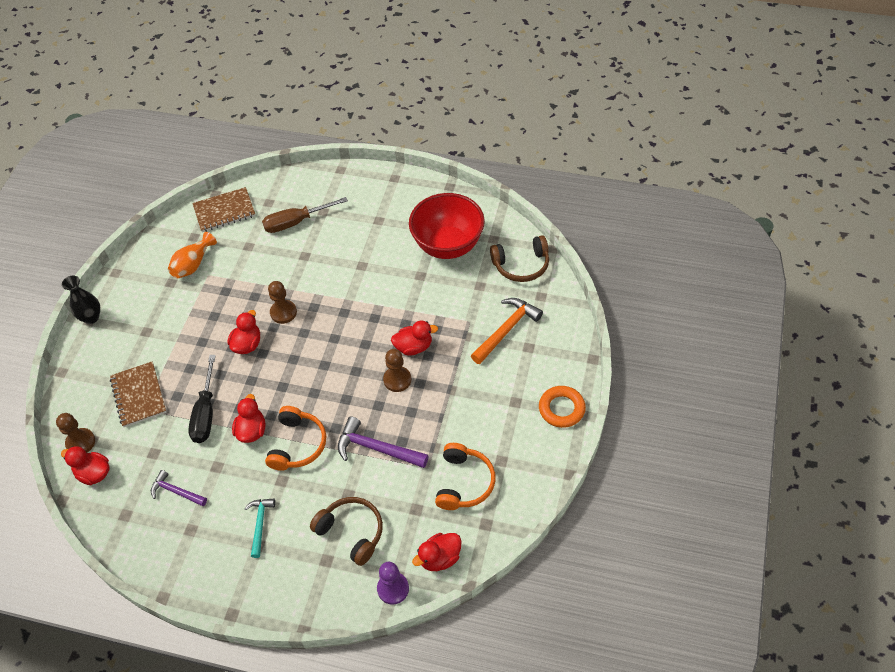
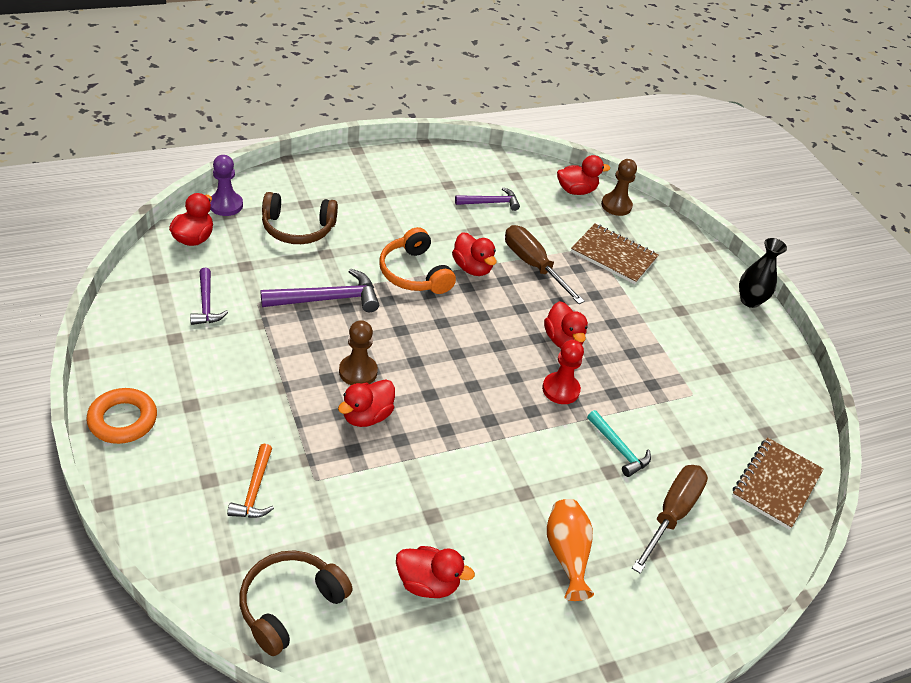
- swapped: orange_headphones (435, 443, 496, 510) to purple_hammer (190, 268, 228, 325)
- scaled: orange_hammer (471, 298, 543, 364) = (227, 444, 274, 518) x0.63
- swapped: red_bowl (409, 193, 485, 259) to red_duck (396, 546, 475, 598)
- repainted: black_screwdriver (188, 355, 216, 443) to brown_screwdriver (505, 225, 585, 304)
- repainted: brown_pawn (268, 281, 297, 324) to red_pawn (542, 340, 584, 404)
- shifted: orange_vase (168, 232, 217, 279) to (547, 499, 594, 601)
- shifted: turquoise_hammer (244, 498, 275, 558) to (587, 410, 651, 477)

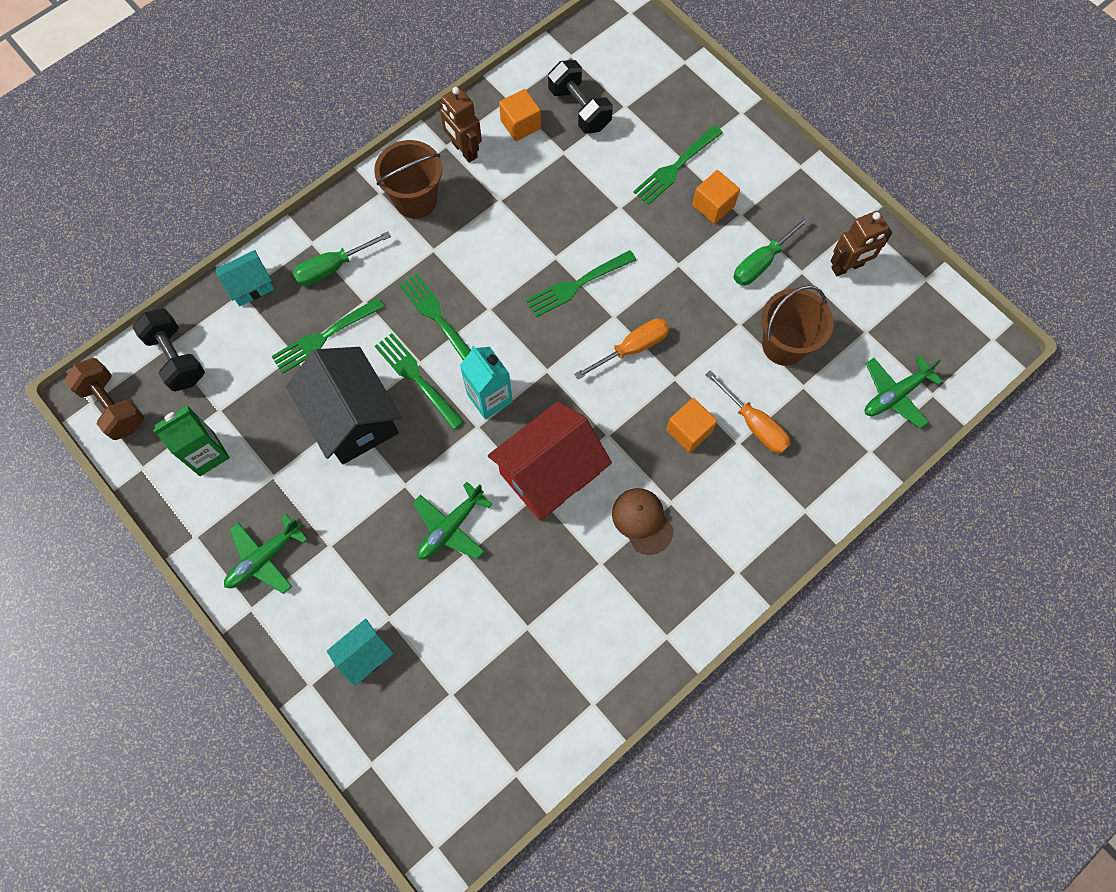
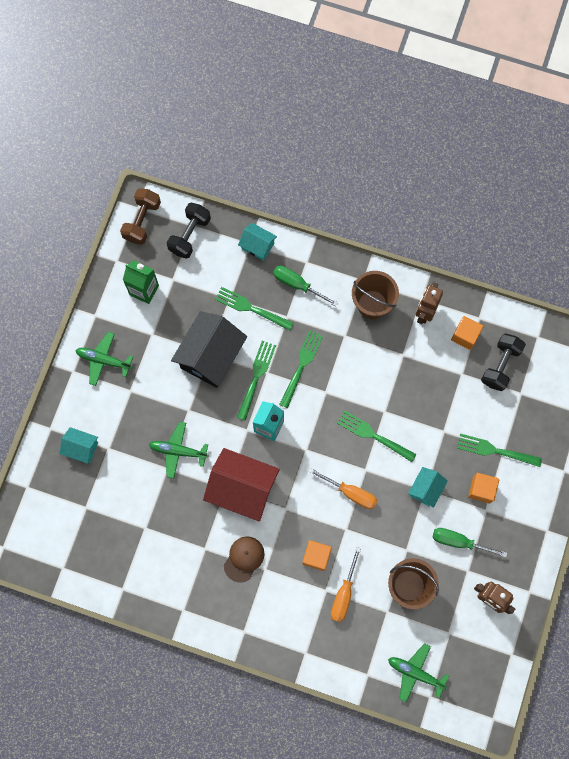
- new: turquoise_house (408, 467, 448, 508)

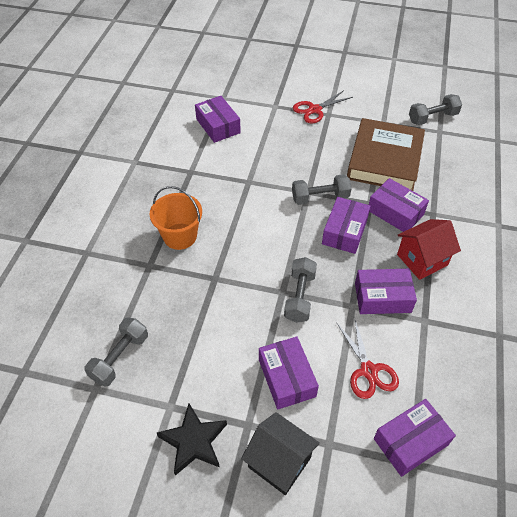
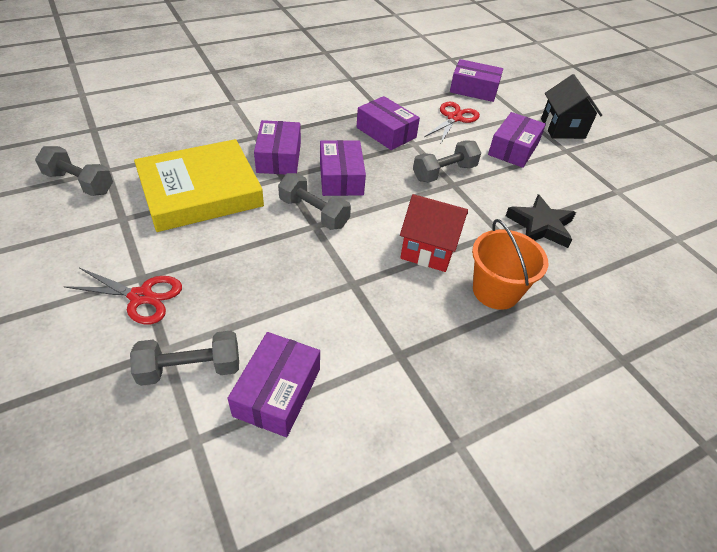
- shifted: grey_dumbbell (85, 317, 148, 387) to (130, 331, 239, 386)
- repainted: brown_book (347, 118, 425, 191) to yellow_book (134, 139, 264, 232)
- rotated: purple_box (322, 197, 371, 254) = (320, 140, 366, 196) 75 degrees counterclockwise
- shifted: red_house (397, 219, 461, 280) to (400, 194, 468, 272)
- shifted: black_star (157, 404, 227, 476) to (506, 194, 576, 248)

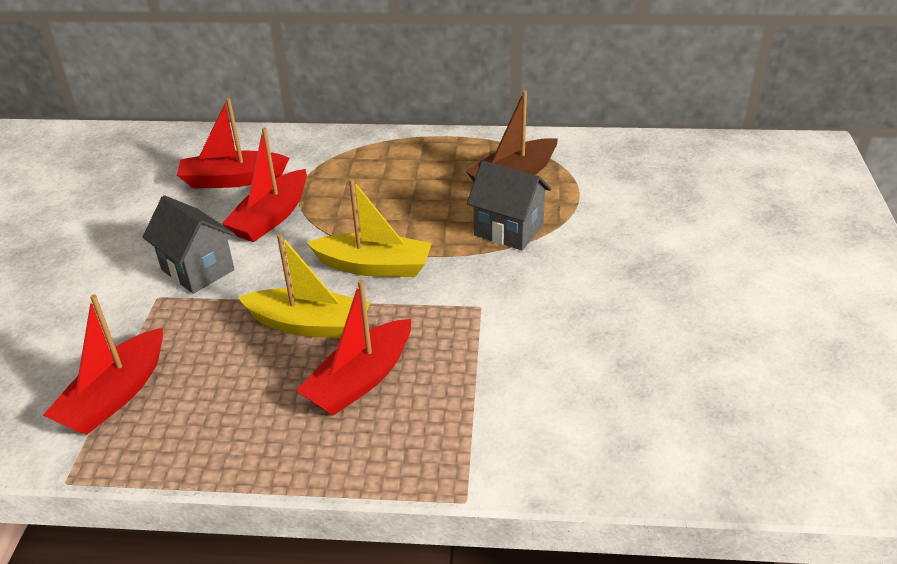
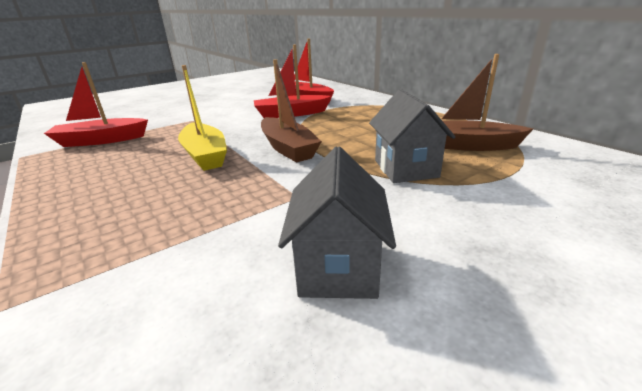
- repainted: yellow_boat (307, 178, 432, 277) to brown_boat (261, 59, 322, 163)
- shifted: grey_house (143, 195, 235, 294) to (278, 146, 396, 299)
- gone: red_boat (296, 280, 411, 415)

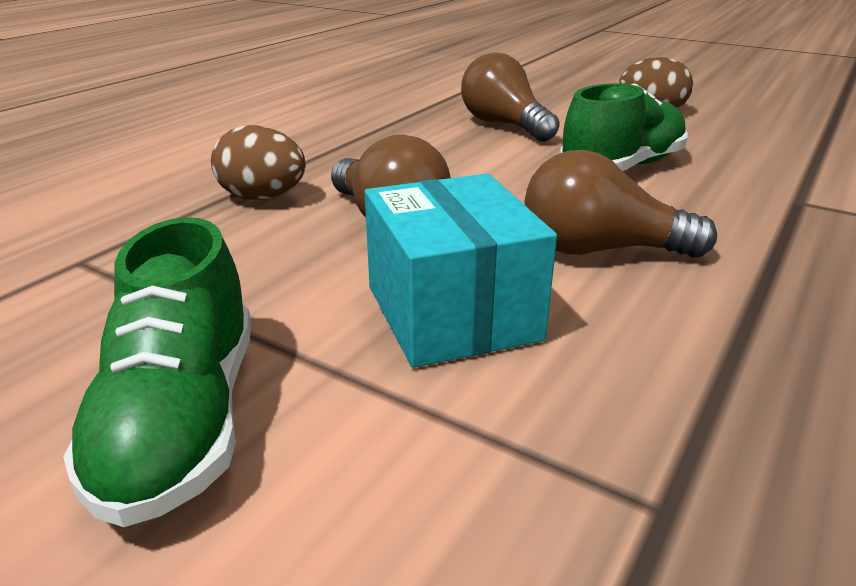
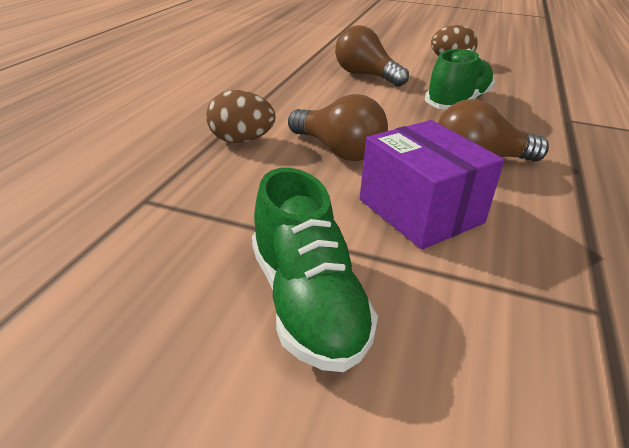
- repainted: turquoise_box (365, 174, 557, 368) to purple_box (360, 120, 505, 249)

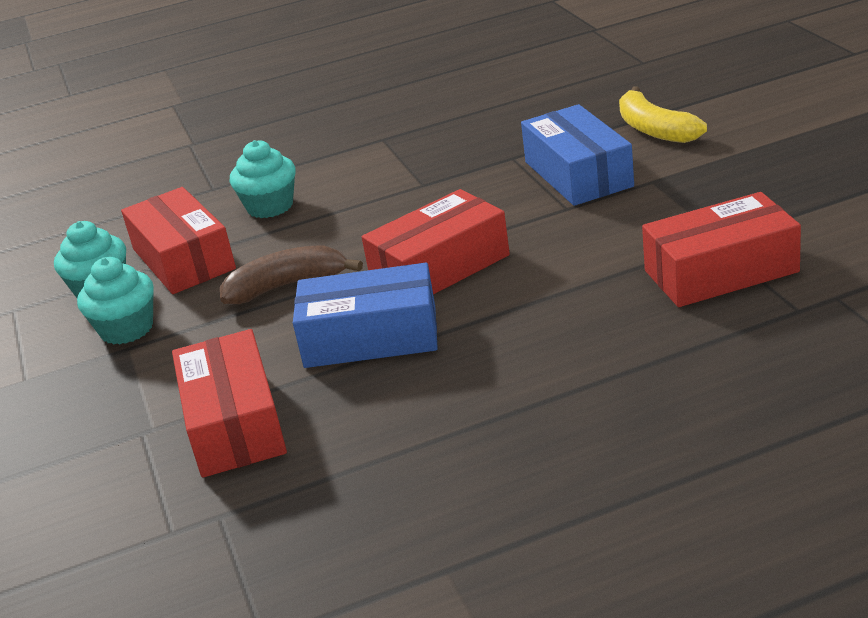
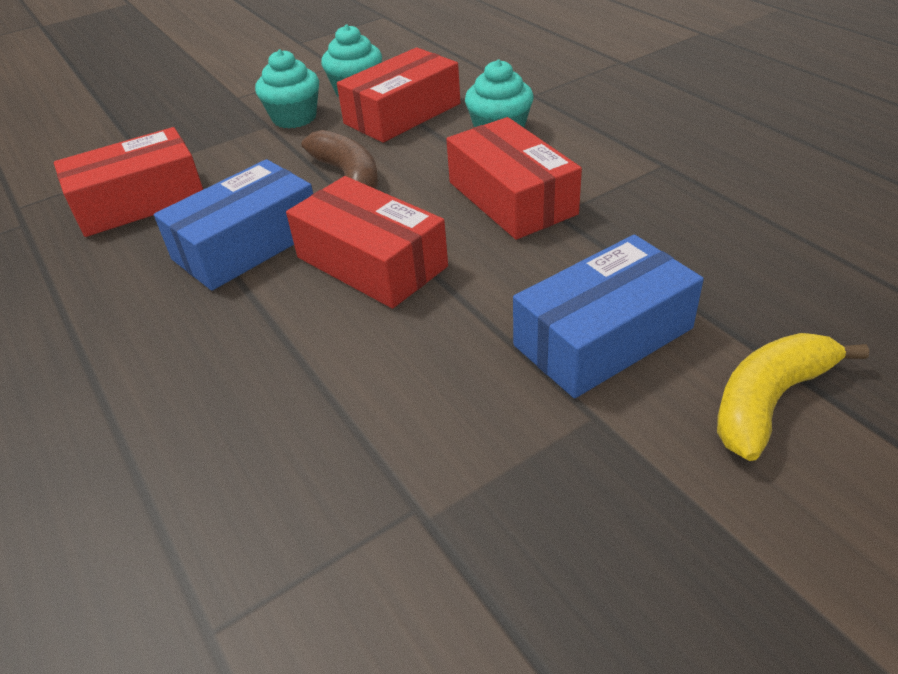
- rotated: blue_box (293, 263, 438, 368) = (154, 159, 313, 291) 60 degrees clockwise
- shifted: red_box (642, 192, 801, 307) to (446, 117, 582, 240)

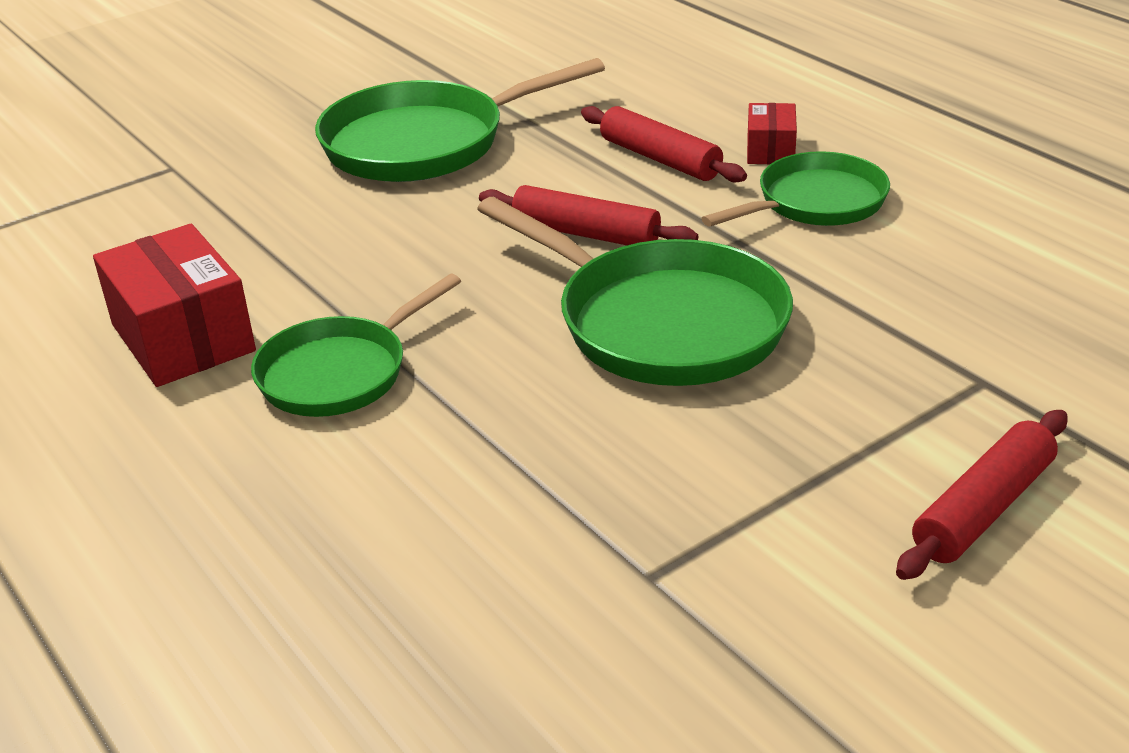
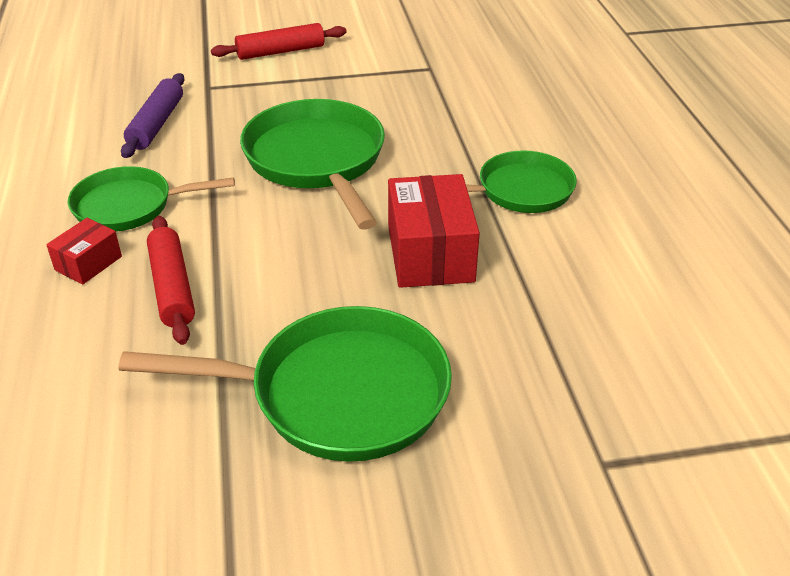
- new: purple_rolling_pin (121, 73, 184, 158)
- shifted: red_box (93, 224, 256, 387) to (388, 174, 480, 288)
- gone: red_rolling_pin (479, 185, 698, 245)

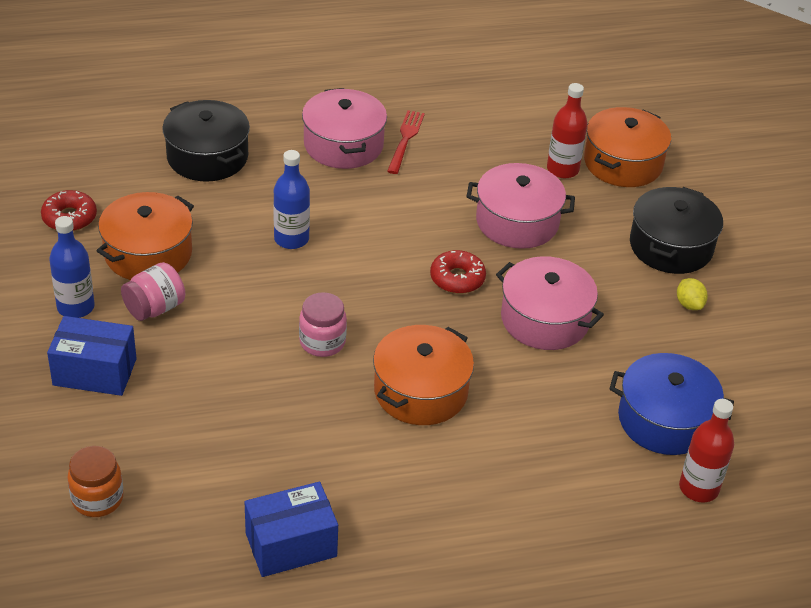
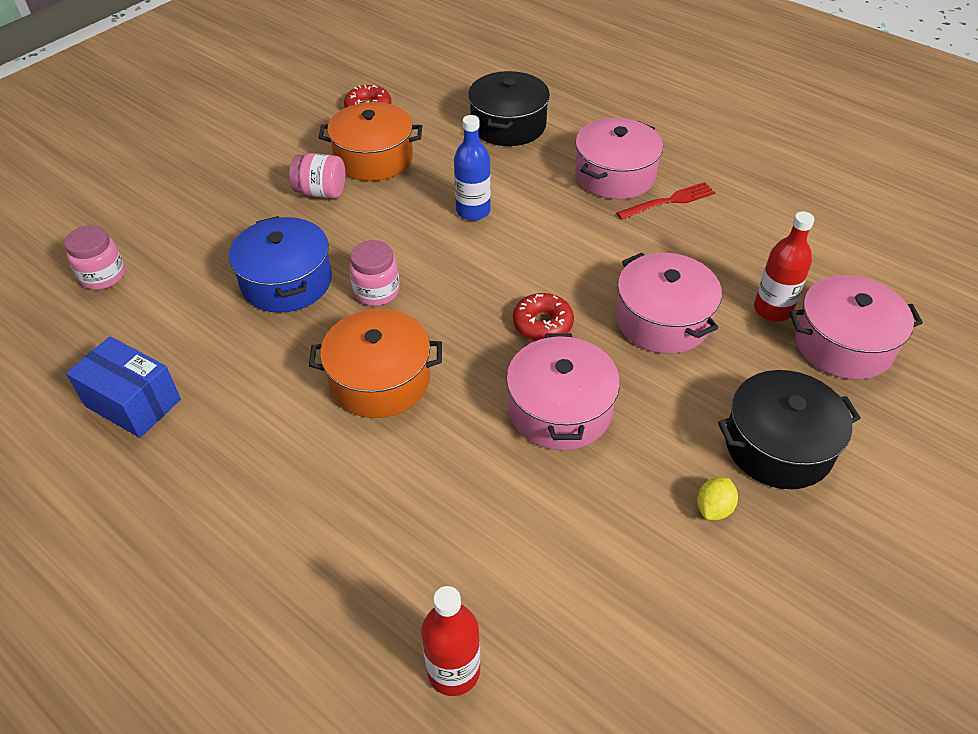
- repainted: orange_jar (67, 446, 123, 517) to pink_jar (64, 225, 125, 290)
- shifted: blue_pot (609, 353, 734, 455) to (229, 216, 332, 313)
- repainted: orange_pot (584, 107, 671, 187) to pink_pot (789, 275, 923, 380)
- gone: blue_box (47, 316, 137, 396)
- gone: blue_bottle (49, 216, 95, 318)

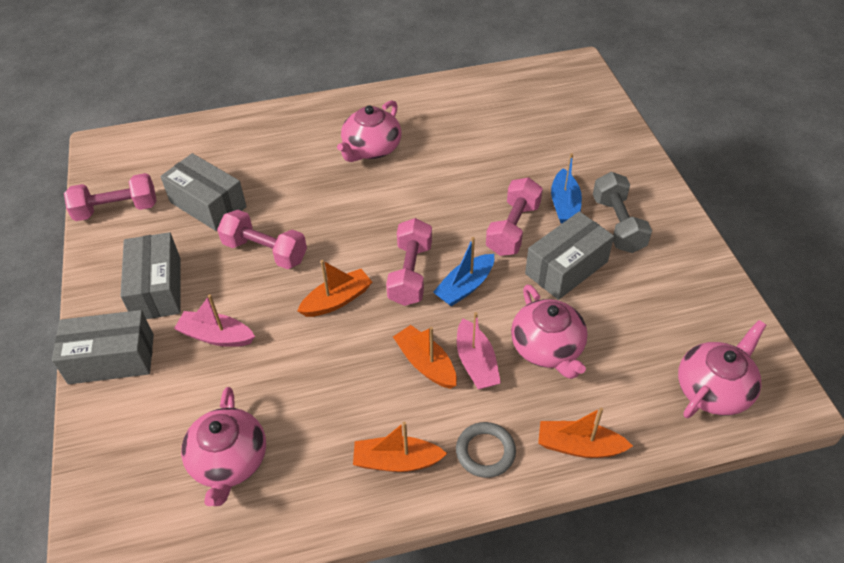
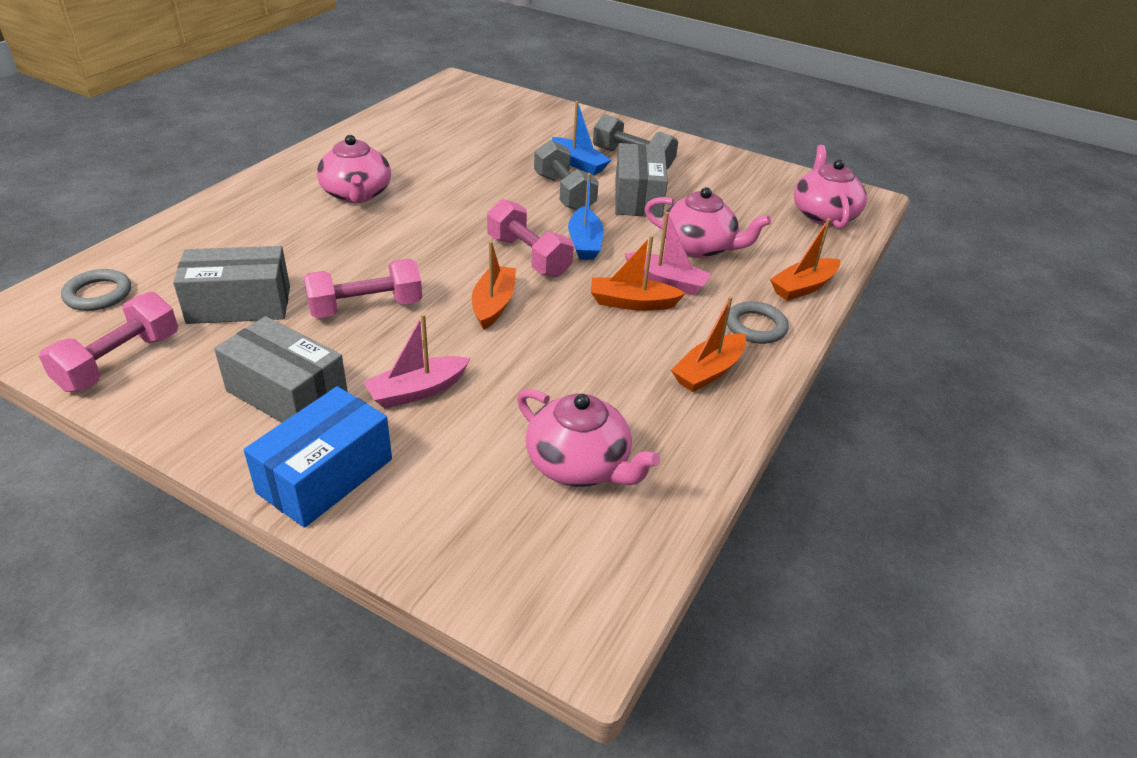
- new: grey_ring (61, 269, 131, 311)
- repainted: grey_box (52, 310, 154, 384) to blue_box (244, 386, 392, 528)
- repainted: pink_dumbbell (486, 177, 543, 256) to grey_dumbbell (534, 140, 599, 210)

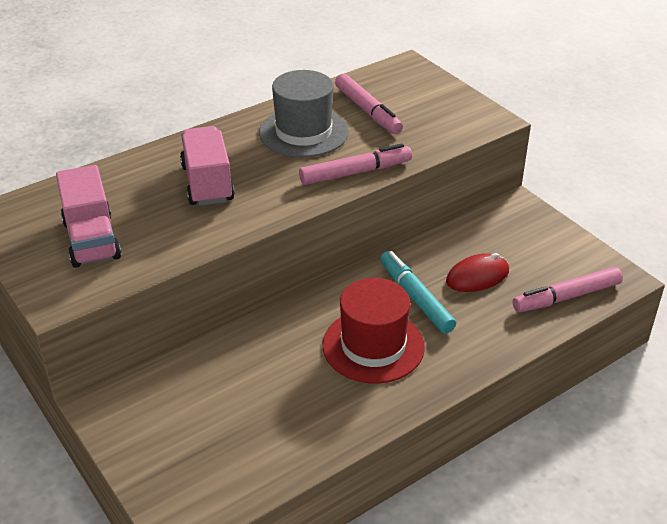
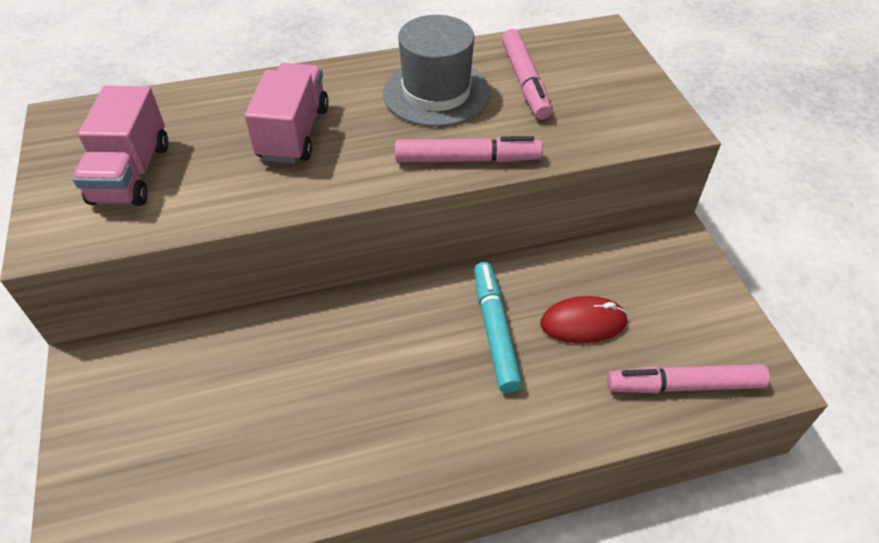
- gone: red_hat (322, 278, 425, 384)

